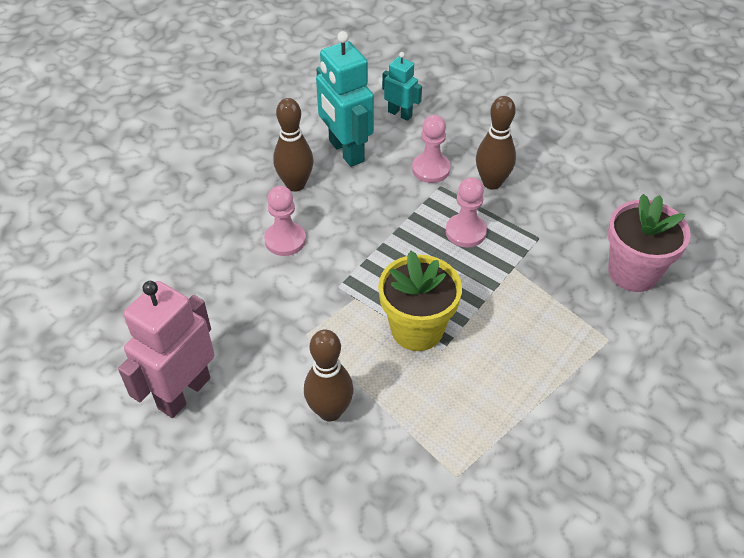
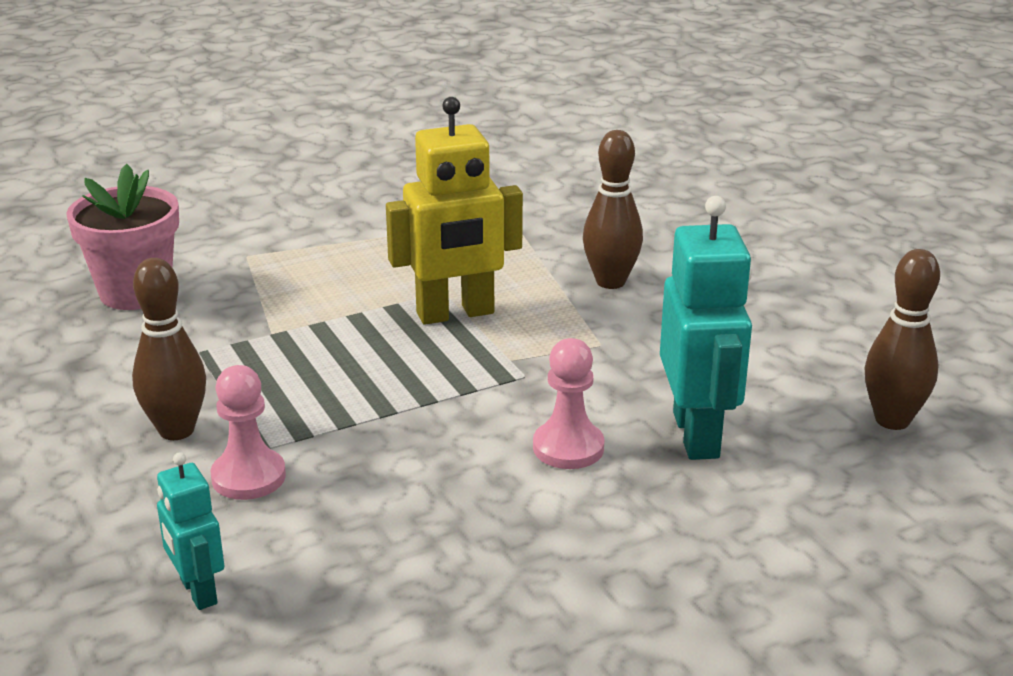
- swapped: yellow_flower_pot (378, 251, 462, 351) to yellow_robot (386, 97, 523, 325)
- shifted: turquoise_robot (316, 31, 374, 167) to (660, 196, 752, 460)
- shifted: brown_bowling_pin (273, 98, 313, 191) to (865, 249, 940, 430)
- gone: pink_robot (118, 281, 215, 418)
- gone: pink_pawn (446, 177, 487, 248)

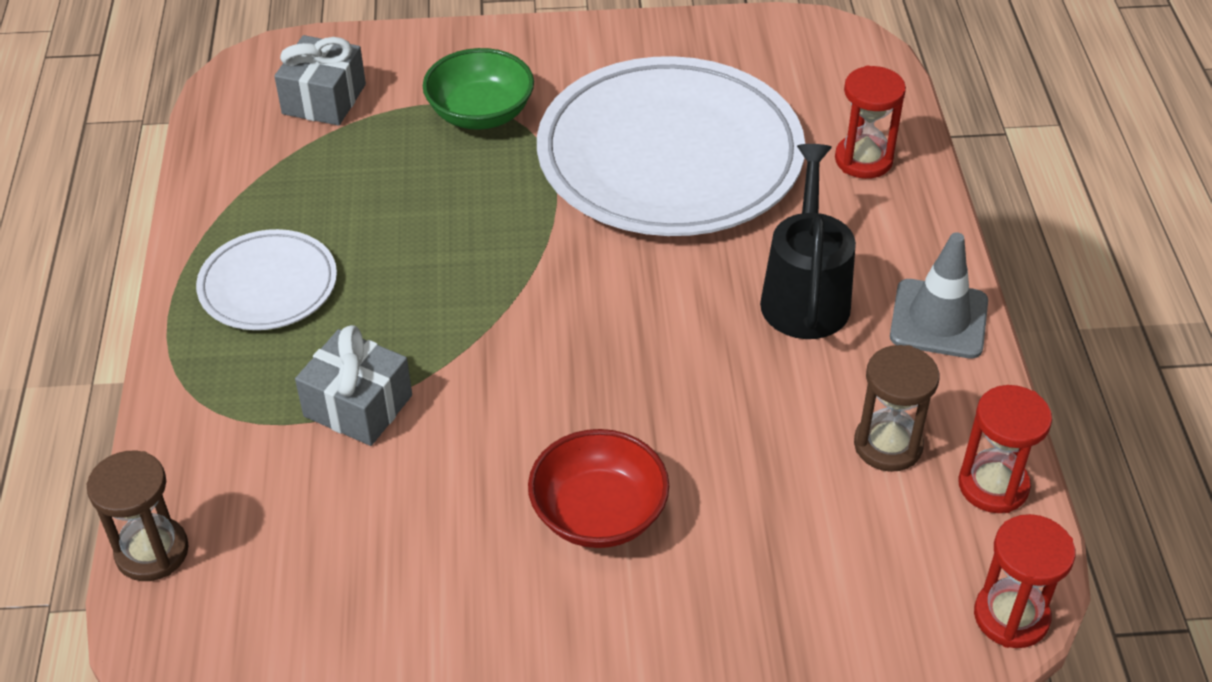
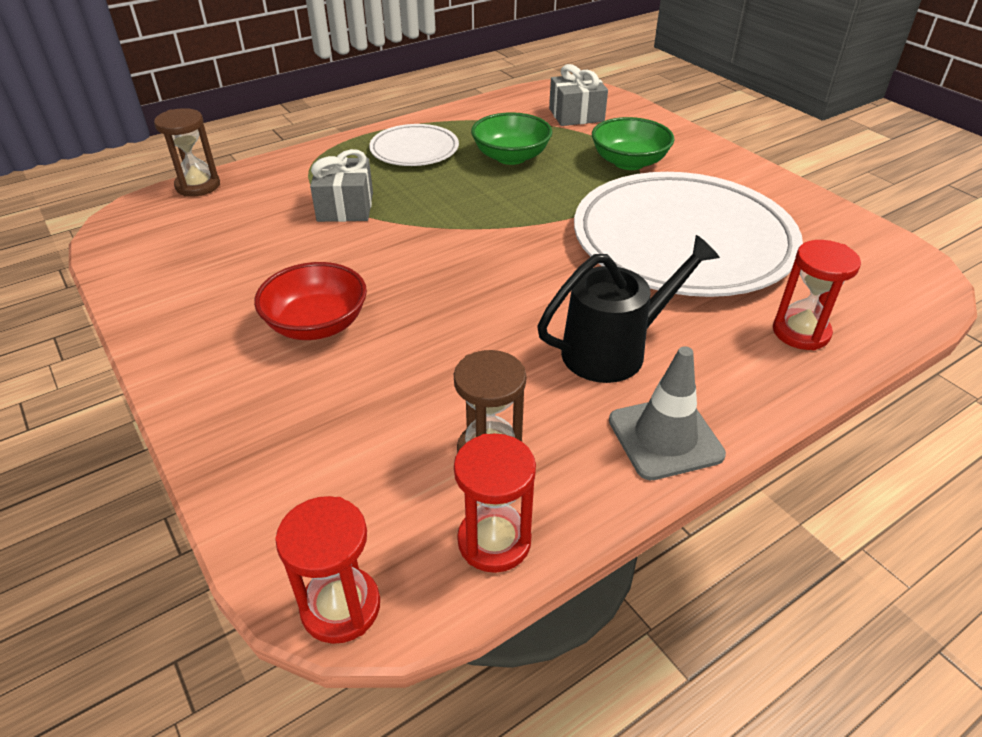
- new: green_bowl (471, 112, 552, 165)

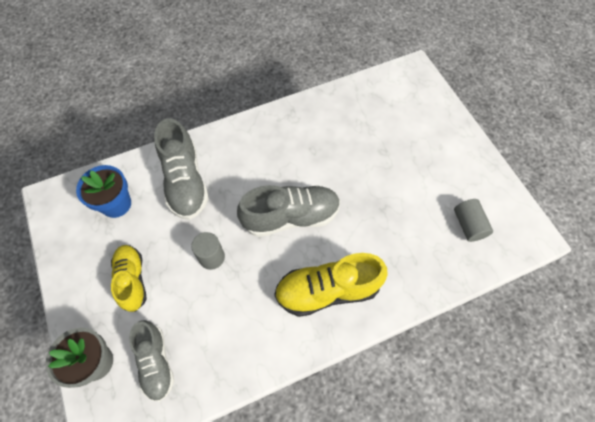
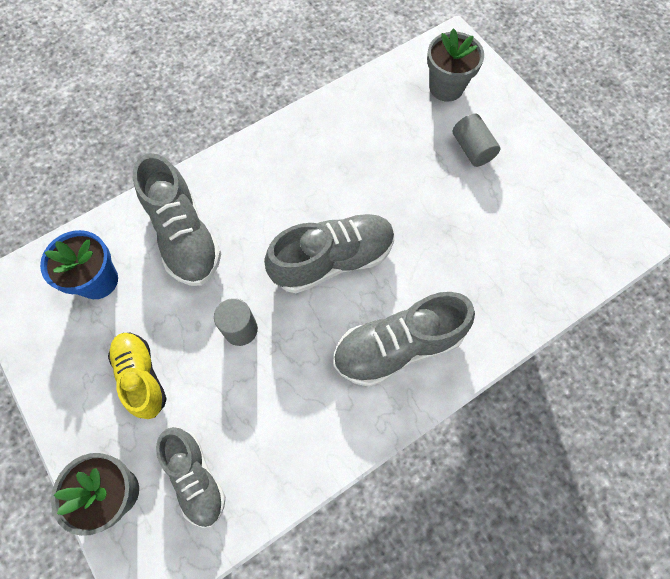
- repainted: yellow_shoe (274, 253, 388, 317) to grey_shoe (333, 292, 475, 387)
- new: grey_flower_pot (427, 28, 484, 102)
- shifted: grey_cylinder (454, 199, 493, 242) to (453, 113, 500, 167)

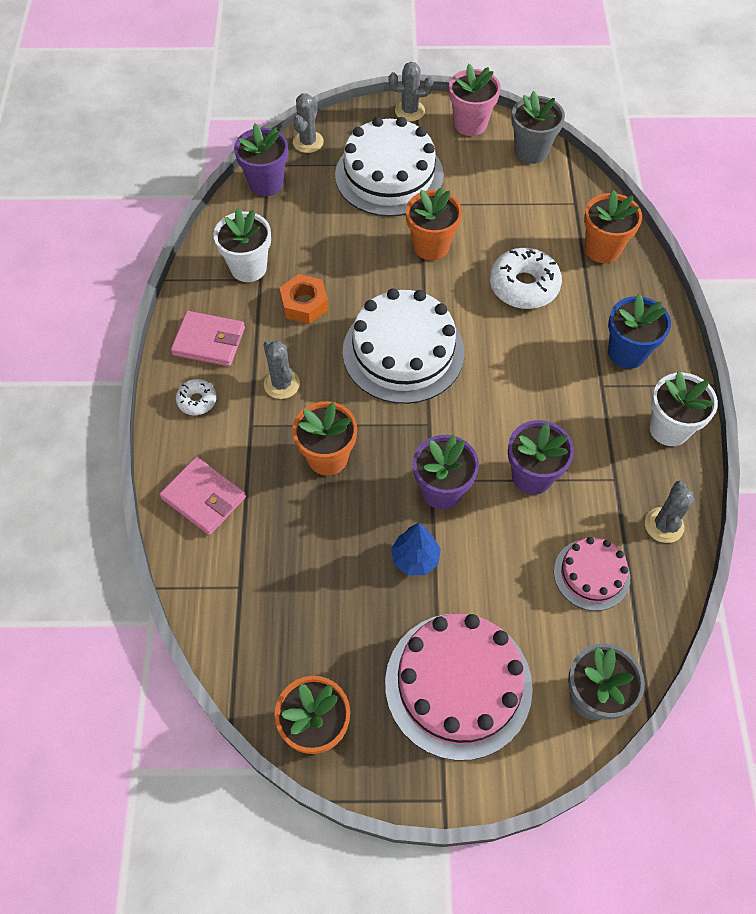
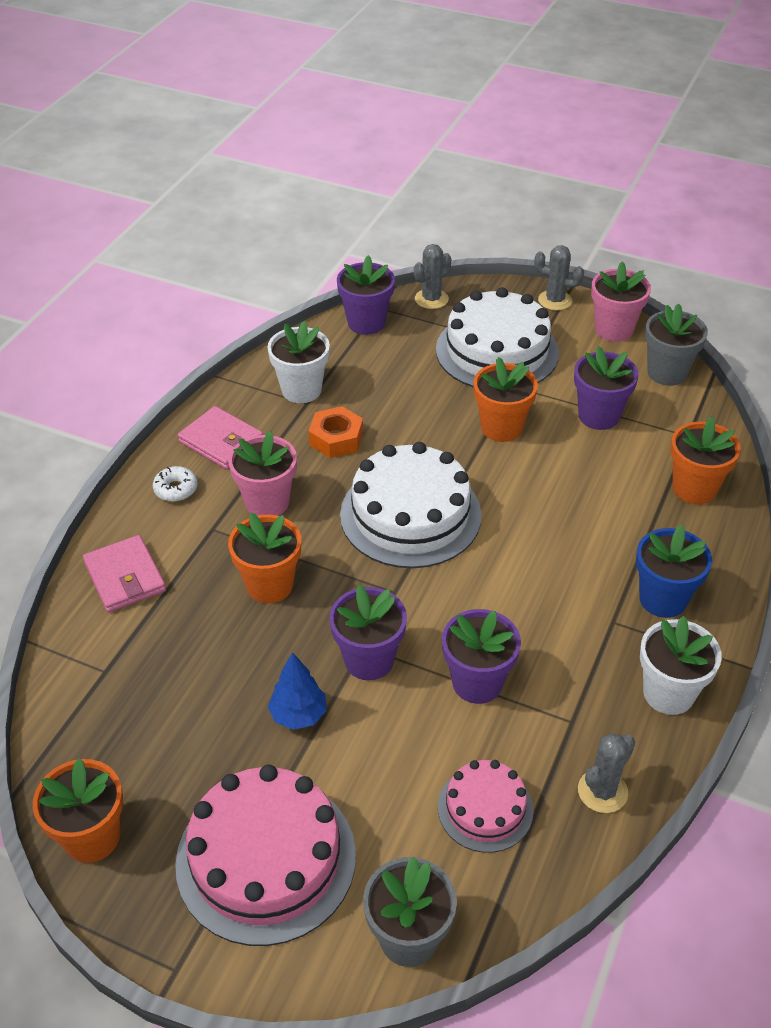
- swapped: grey_cactus (264, 340, 300, 399) to pink_flower_pot (228, 431, 297, 516)
- new: purple_flower_pot (574, 346, 639, 430)
- gone: white_donut (490, 248, 562, 309)

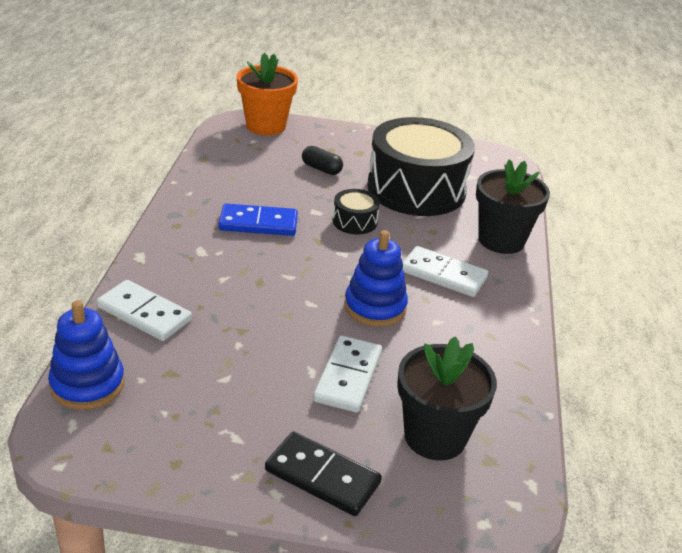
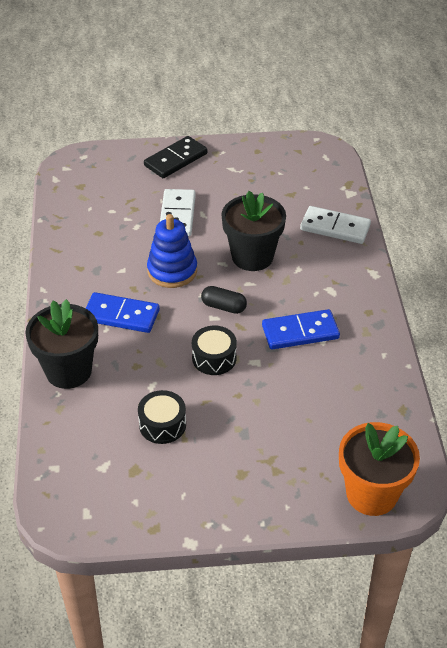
- repainted: white_domino (402, 246, 488, 297) to blue_domino (86, 292, 160, 333)
- scaled: black_drum (367, 117, 475, 216) = (138, 390, 186, 444) x0.43
- rotated: black_domino (265, 432, 382, 516) = (144, 136, 208, 178) 60 degrees counterclockwise
- shifted: black_capsule (302, 146, 343, 175) to (201, 286, 247, 314)
- shifted: black_flower_pot (397, 336, 497, 460) to (221, 191, 286, 271)
- gone: blue_stacking_toy (48, 300, 125, 410)

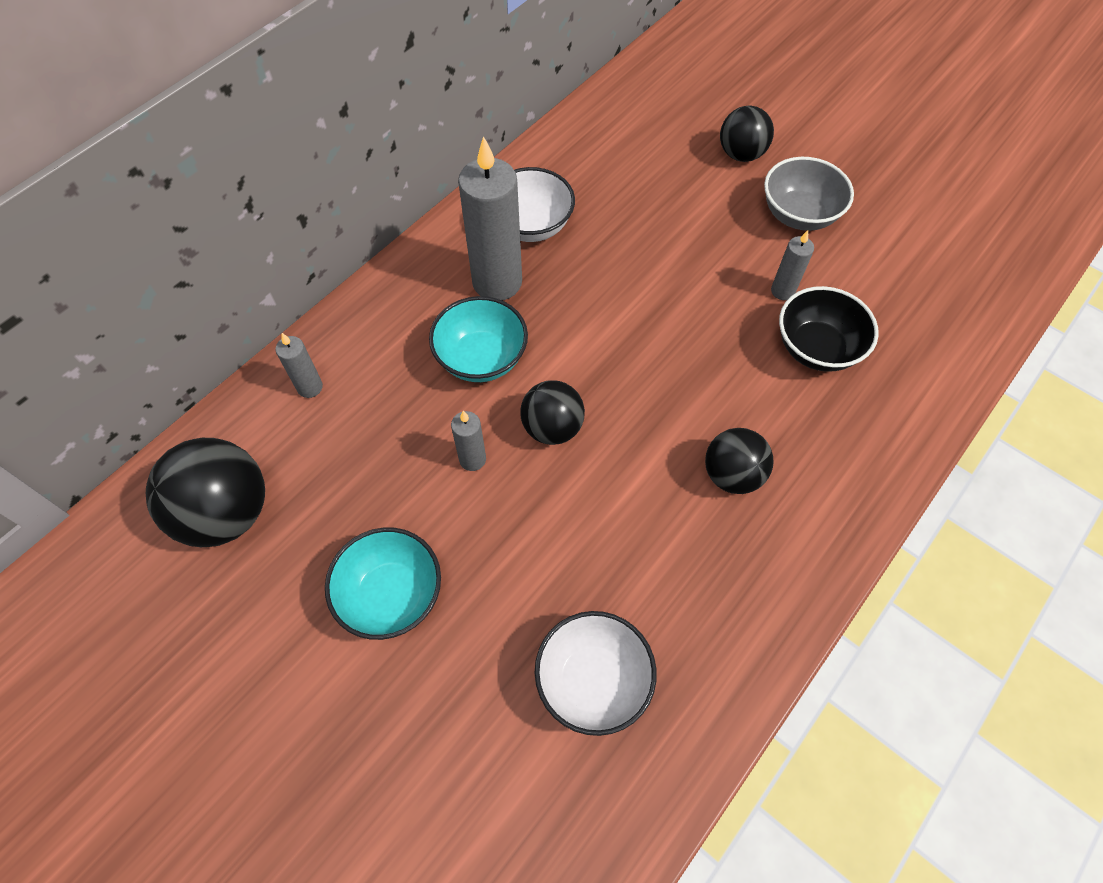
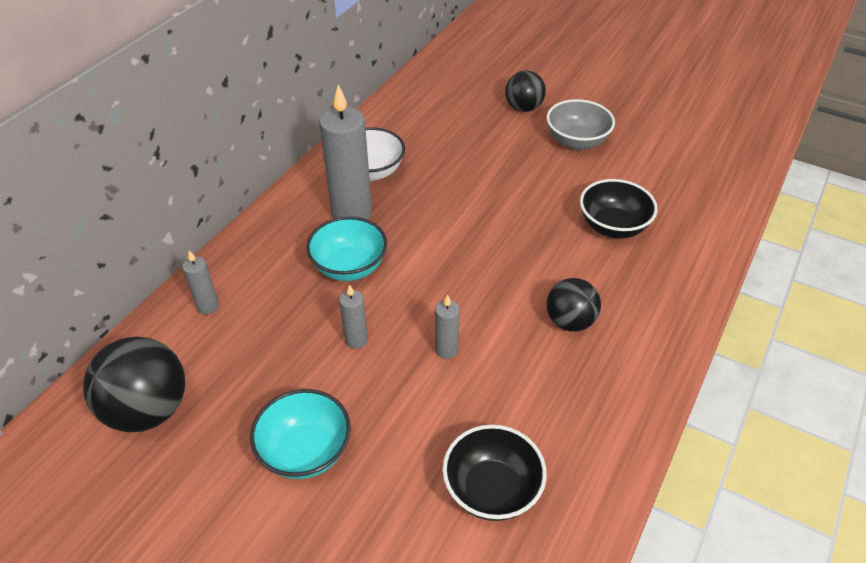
- shifted: grey_candle (771, 230, 814, 300) to (435, 295, 460, 359)
- repainted: white_bowl (535, 611, 657, 736) to black_bowl (443, 425, 547, 521)
- gone: black_ball (520, 380, 585, 445)

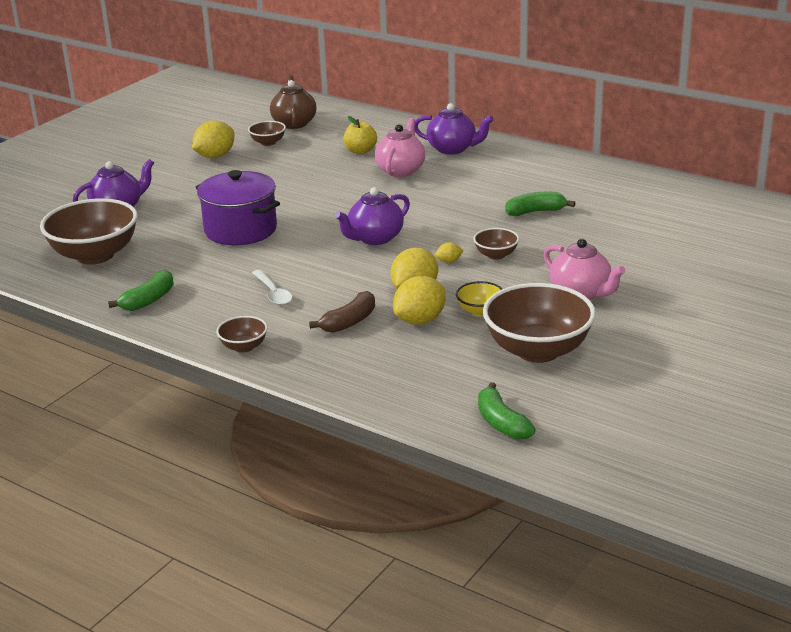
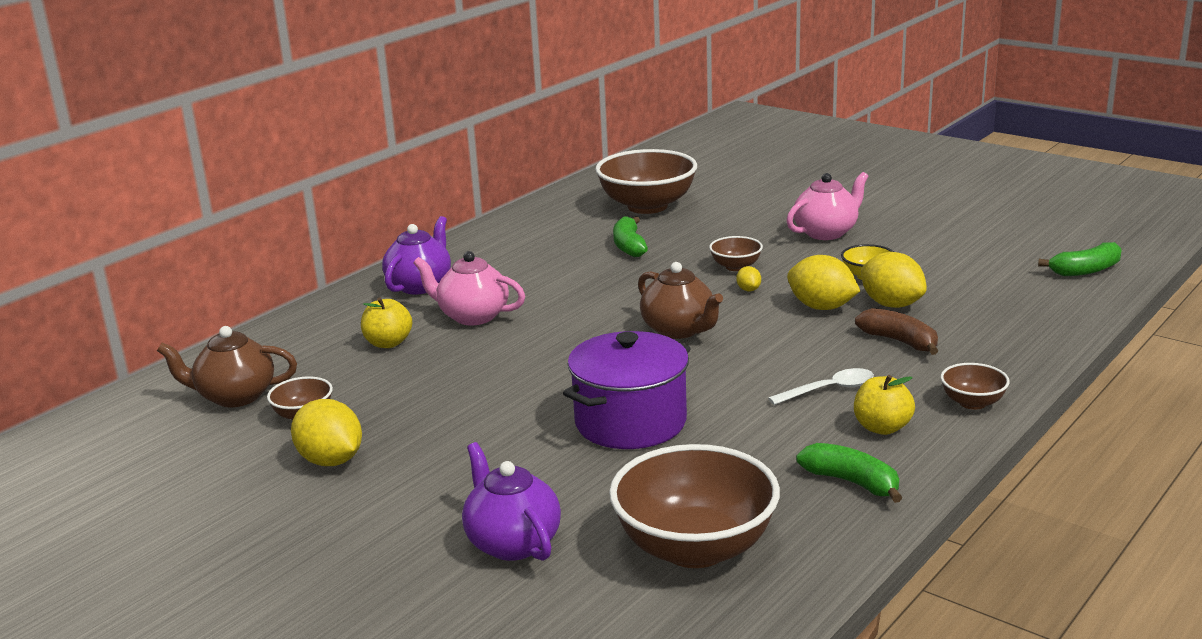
- shifted: brown_bowl (483, 283, 596, 363) to (595, 149, 697, 214)
- repainted: purple_teapot (335, 187, 410, 245) to brown_teapot (638, 262, 723, 339)
- new: yellow_apple (854, 375, 915, 435)

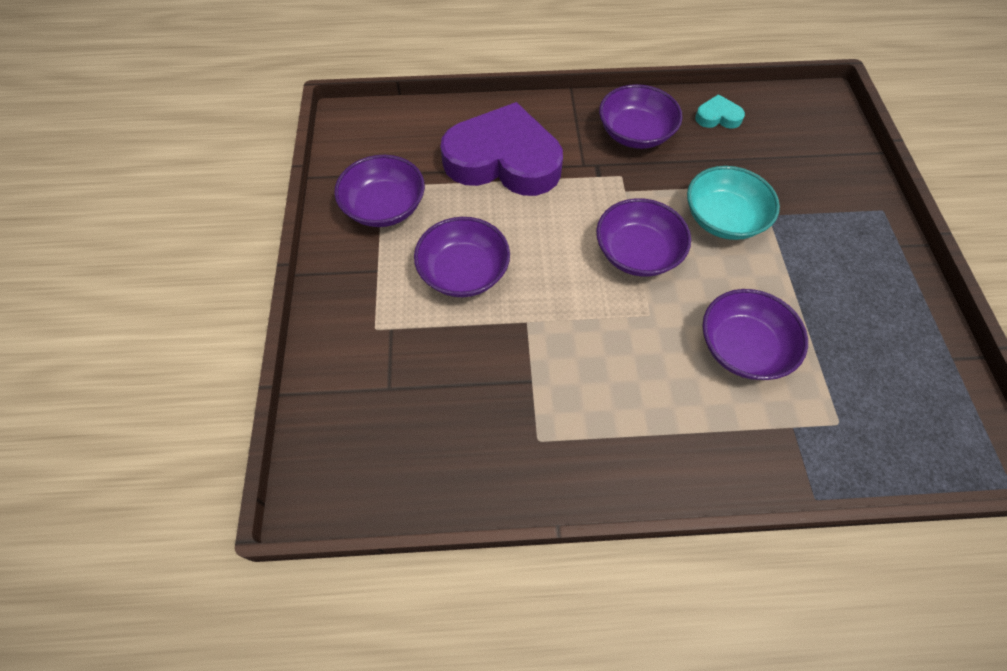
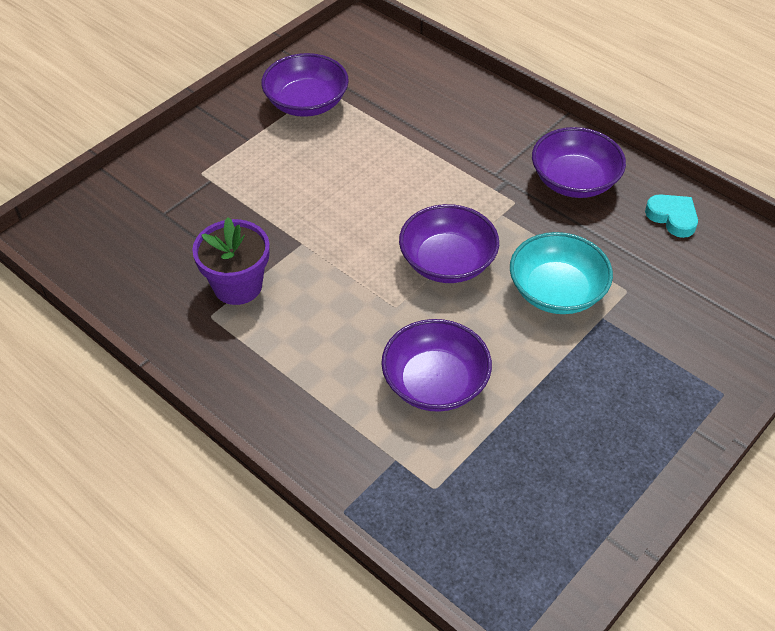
- new: purple_flower_pot (192, 217, 270, 305)
- gone: purple_bowl (414, 217, 510, 297)
- gone: purple_heart (441, 102, 563, 196)

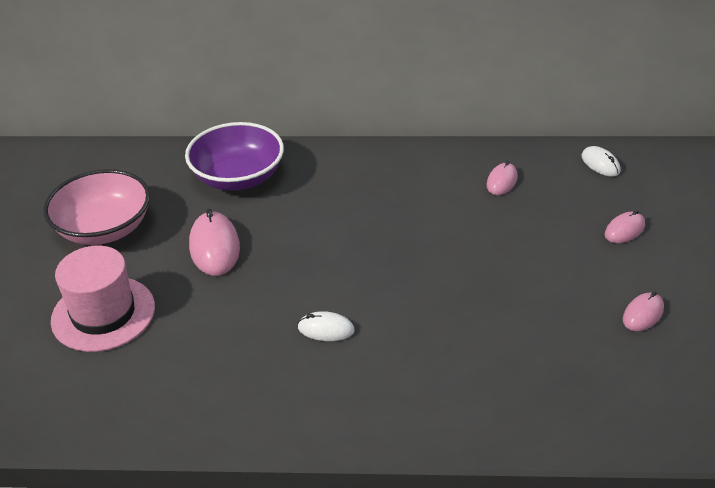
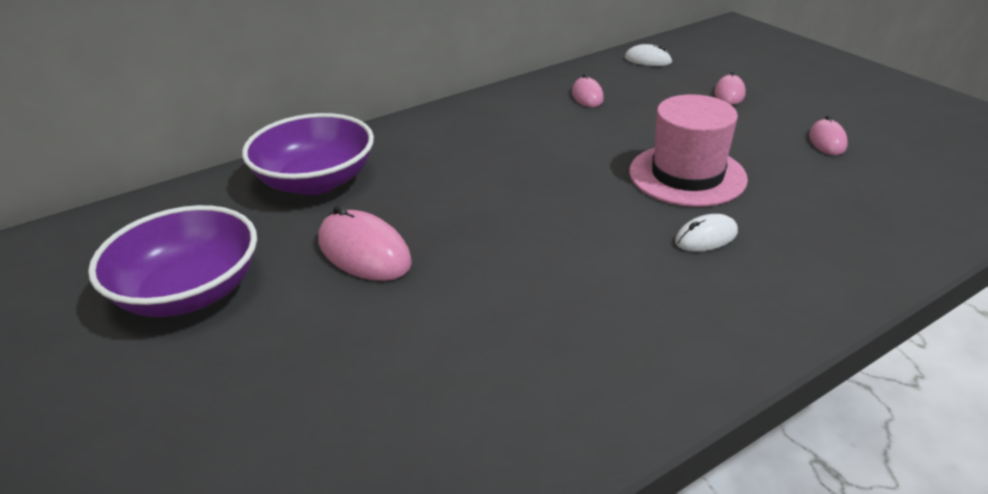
- repainted: pink_bowl (43, 169, 150, 245) to purple_bowl (88, 205, 257, 317)
- shifted: pink_hat (51, 246, 155, 352) to (629, 94, 748, 207)
- shifted: white_mouse (298, 311, 355, 341) to (675, 214, 738, 252)

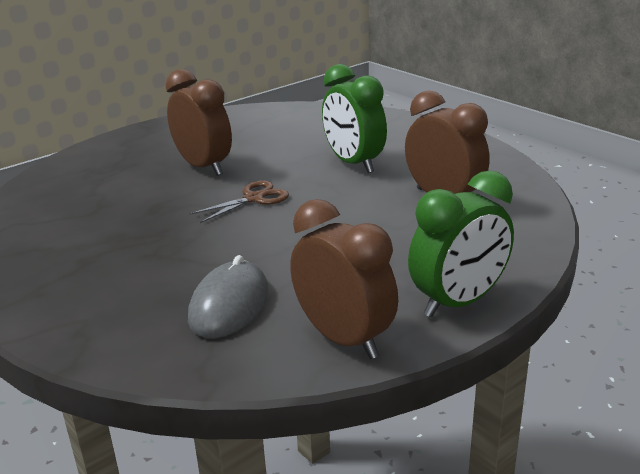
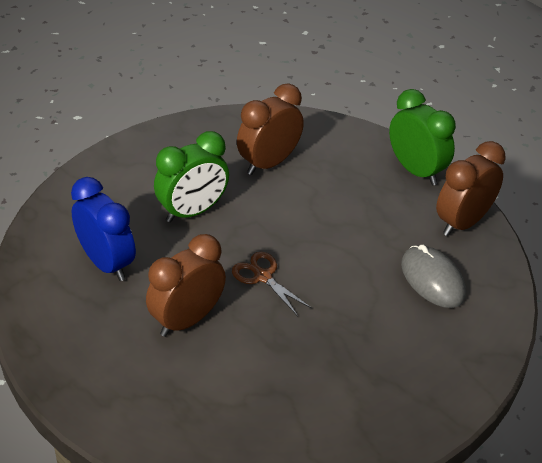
- new: blue_clock (71, 177, 136, 281)
- rotated: grey_mouse (188, 255, 269, 338) = (401, 245, 466, 308) 45 degrees clockwise

